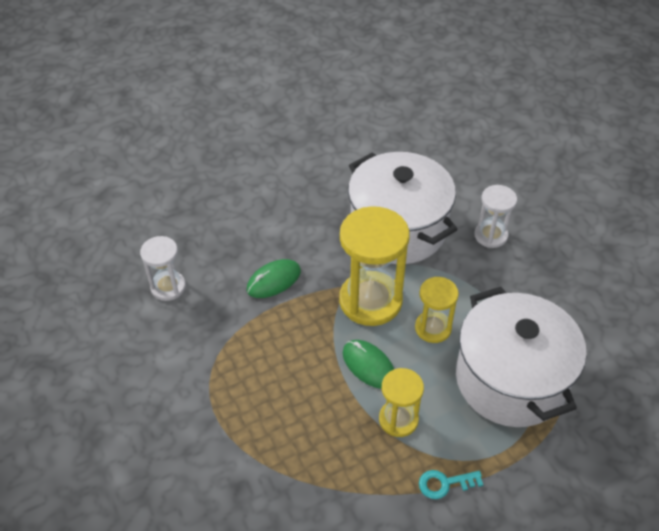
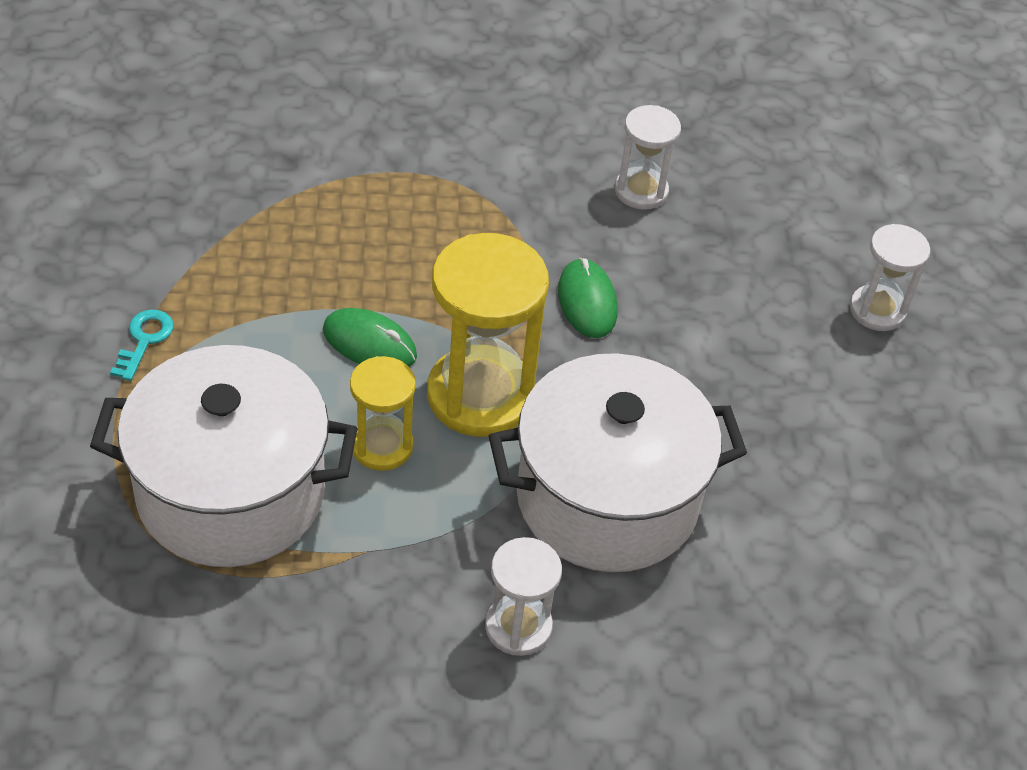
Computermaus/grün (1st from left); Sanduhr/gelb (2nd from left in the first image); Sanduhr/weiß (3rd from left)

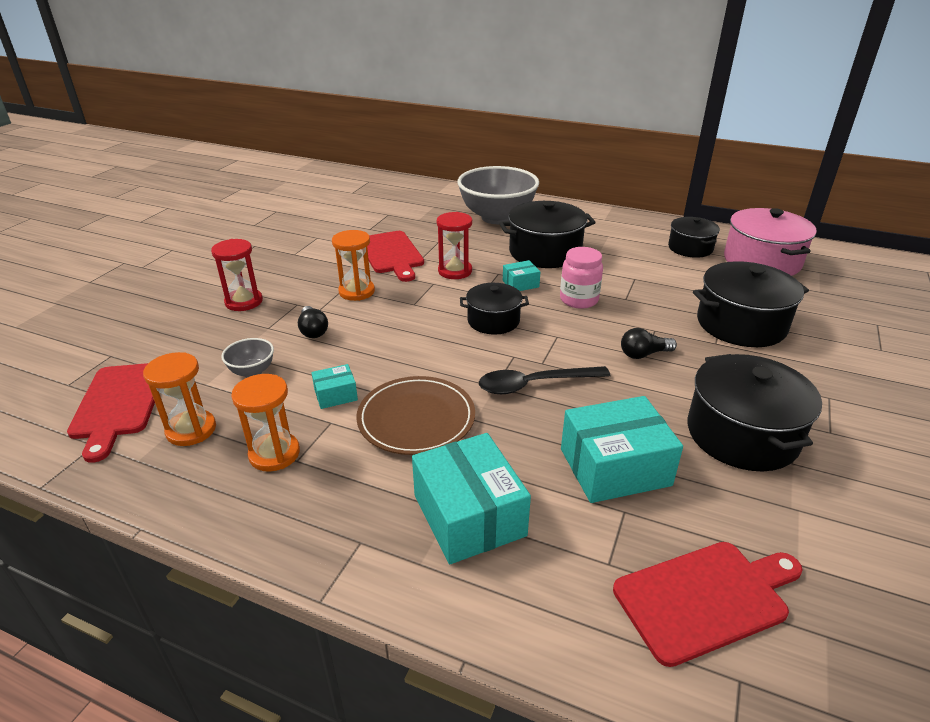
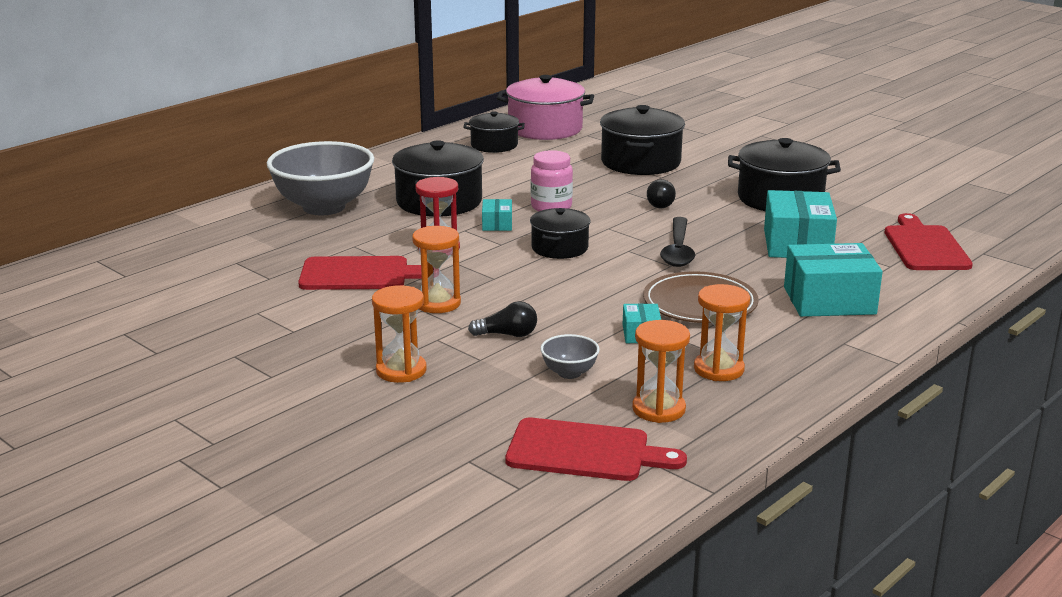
Sanduhr/orange (1st from left)

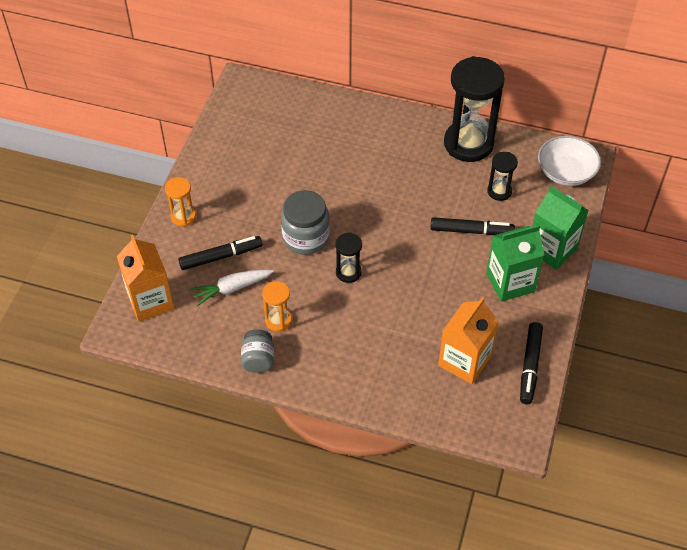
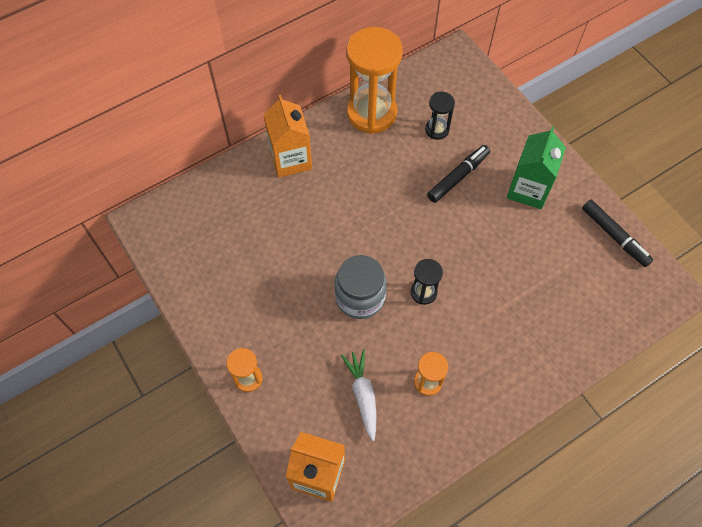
Sanduhr/orange (2nd from left); Schüssel/weiß; Getränkekarton/grün (2nd from left in the first image); Filzstift/schwarz (1st from left in the first image); Karotte/weiß; Getränkekarton/orange (1st from left); Einmachglas/grau (1st from left in the first image)

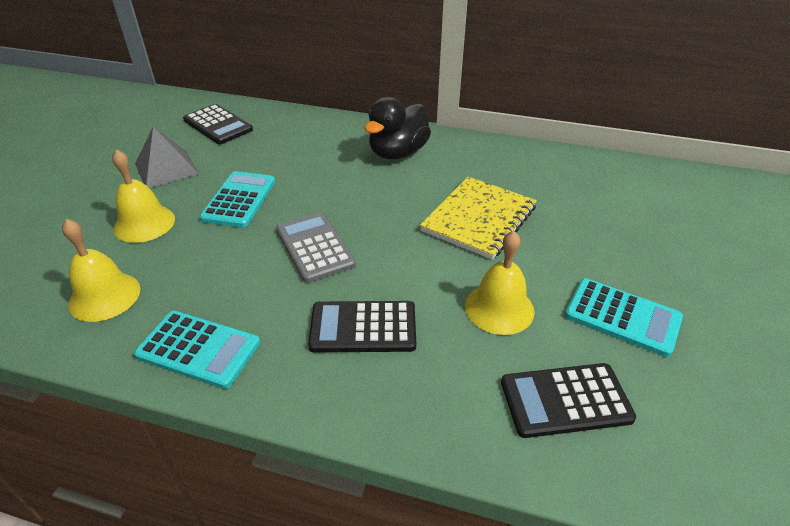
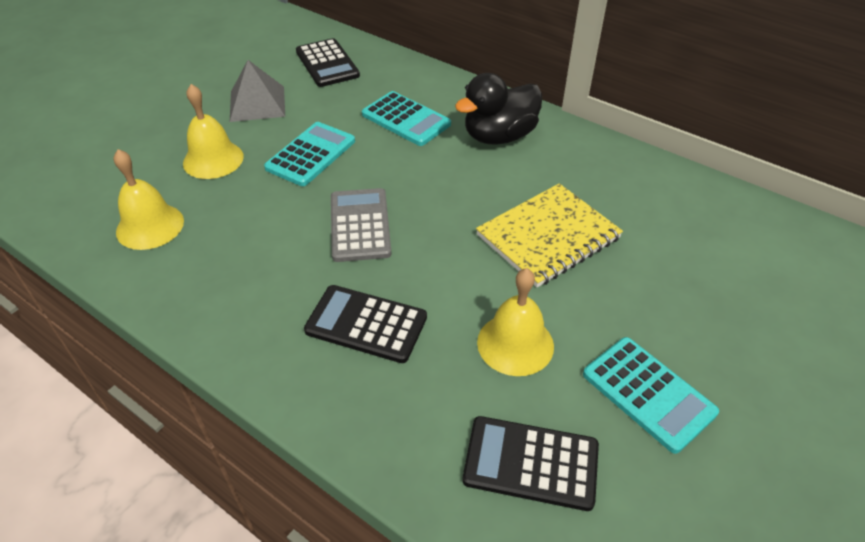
Taschenrechner/türkis (2nd from left)

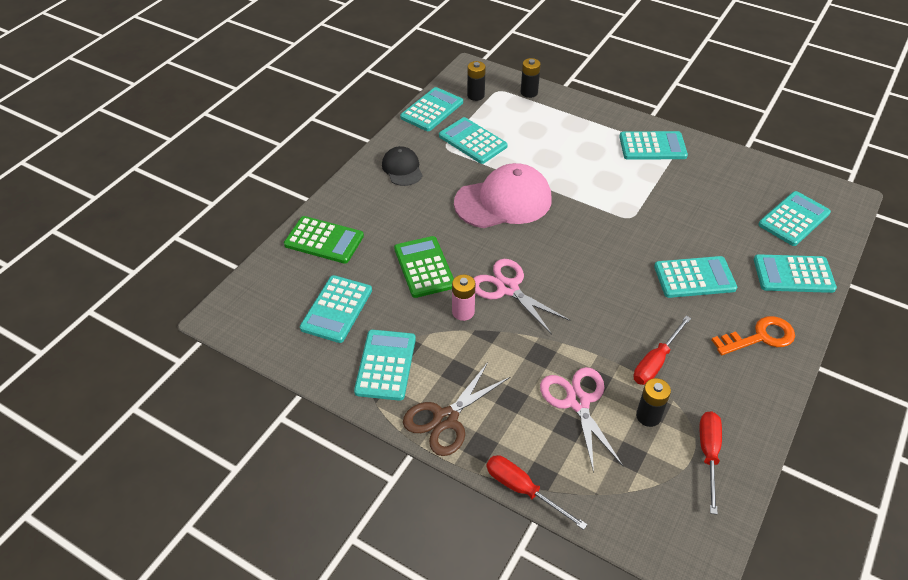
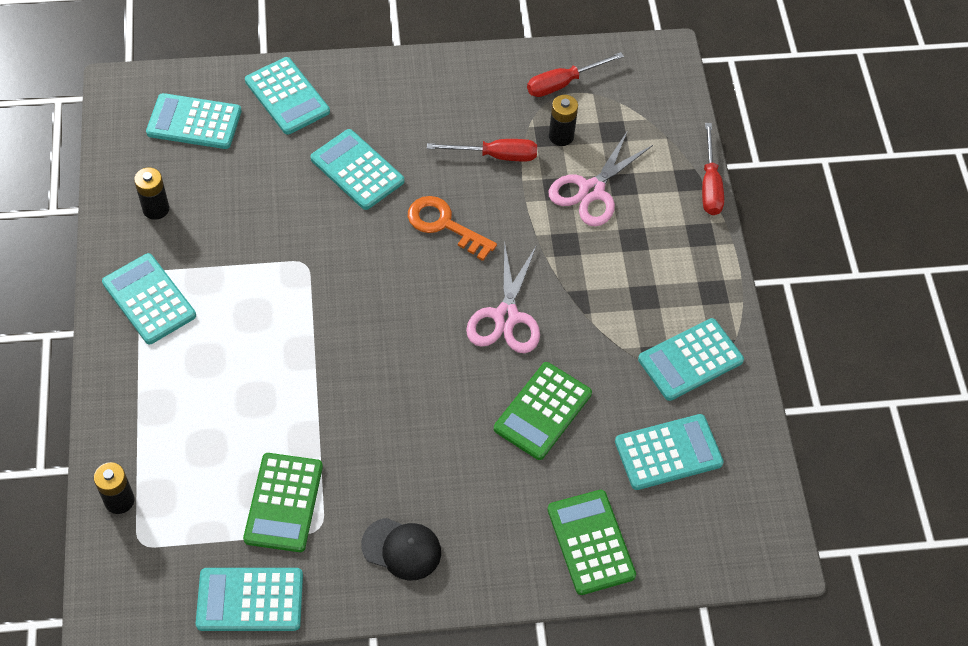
Batterie/schwarz (2nd from left); Taschenrechner/grün (1st from left); Kappe/schwarz; Kappe/rosa; Batterie/rosa; Schlüssel/orange; Schere/braun

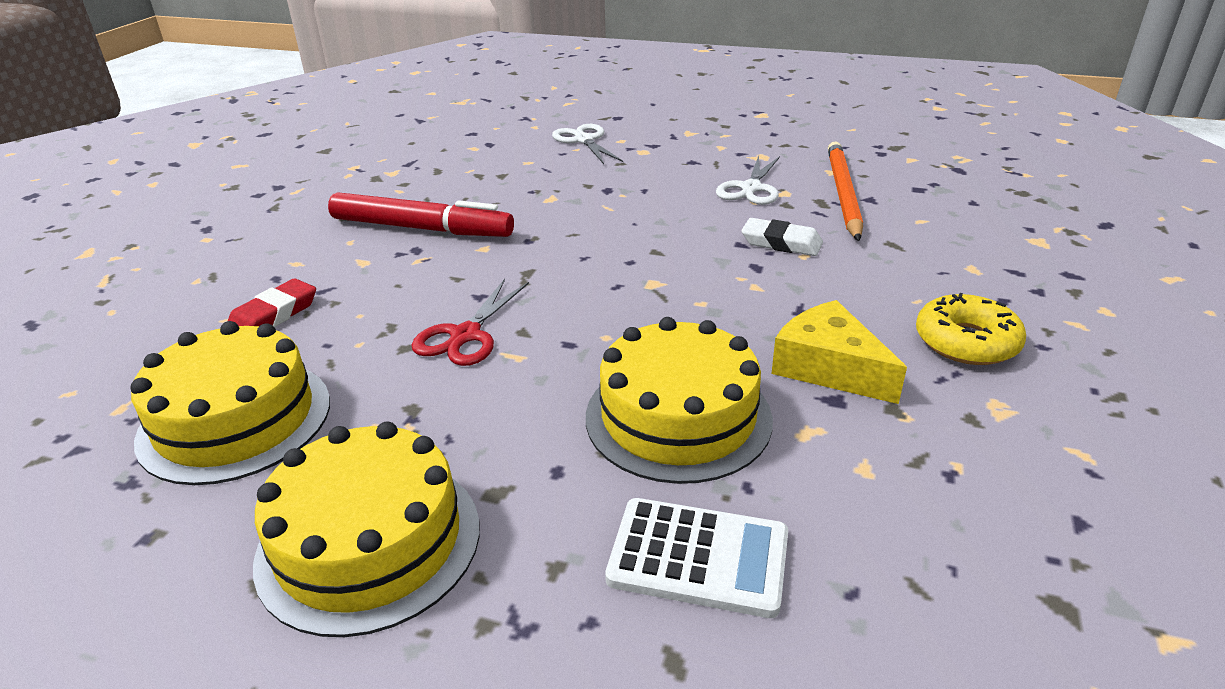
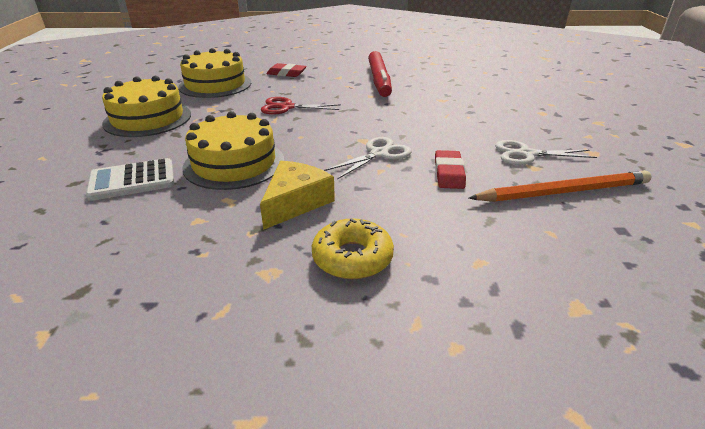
Schere/weiß (1st from left); Radiergummi/rot (2nd from left); Taschenrechner/weiß

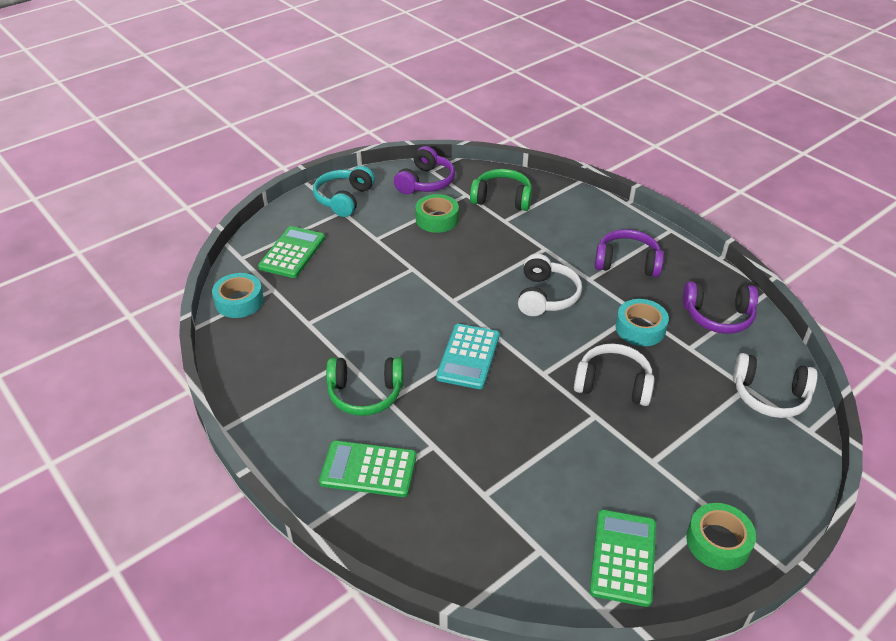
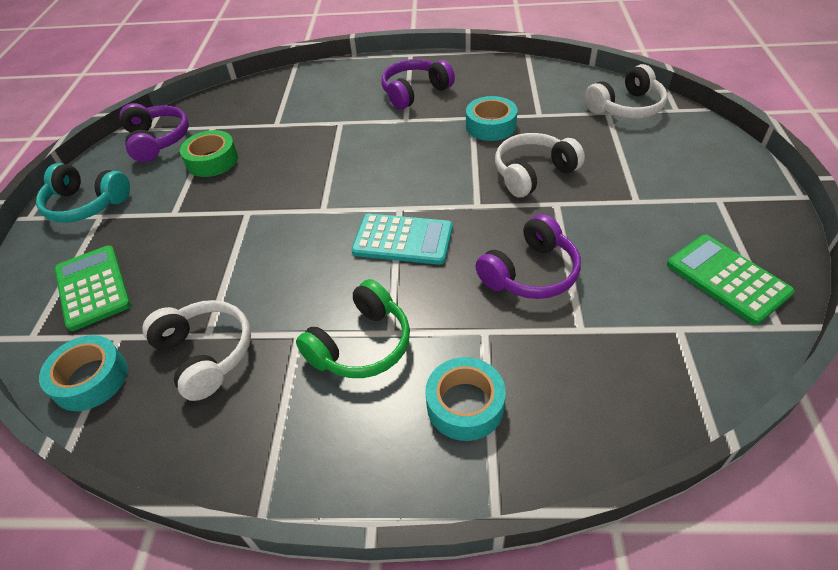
Kopfhörer/türkis; Kopfhörer/grün (2nd from left in the first image); Kopfhörer/weiß (1st from left); Kopfhörer/lila (3rd from left); Taschenrechner/türkis; Klebeband/türkis (2nd from left); Klebeband/grün (2nd from left in the first image)

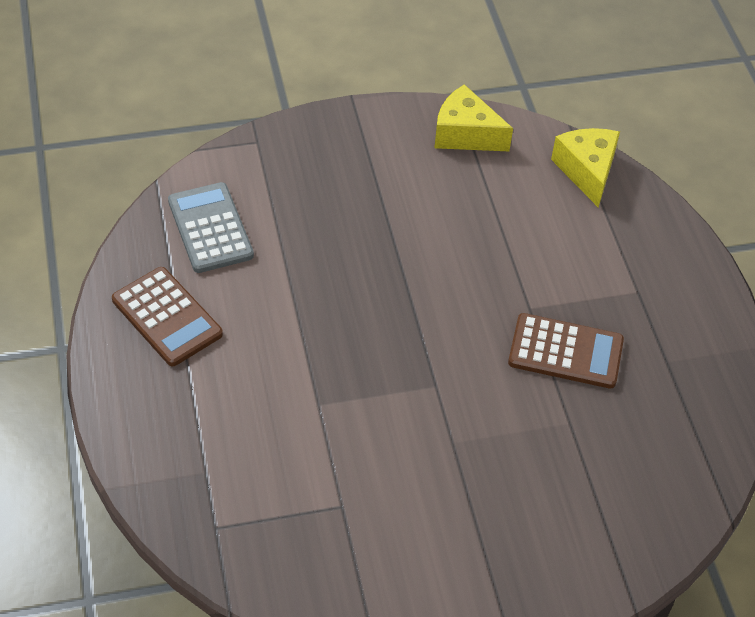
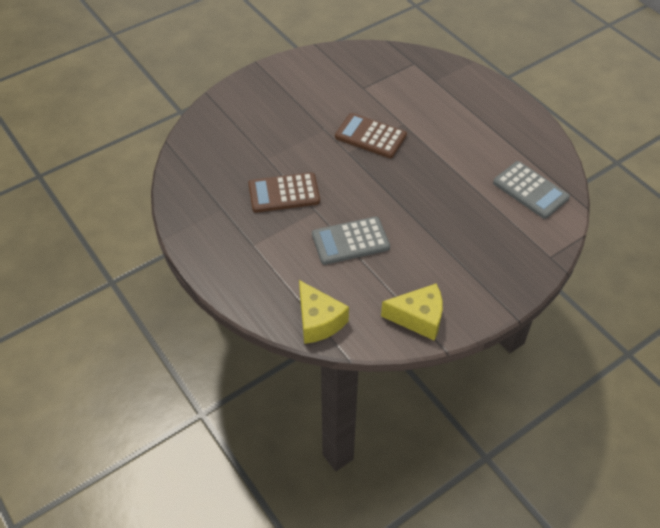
Taschenrechner/braun (2nd from left); Taschenrechner/grau (1st from left)

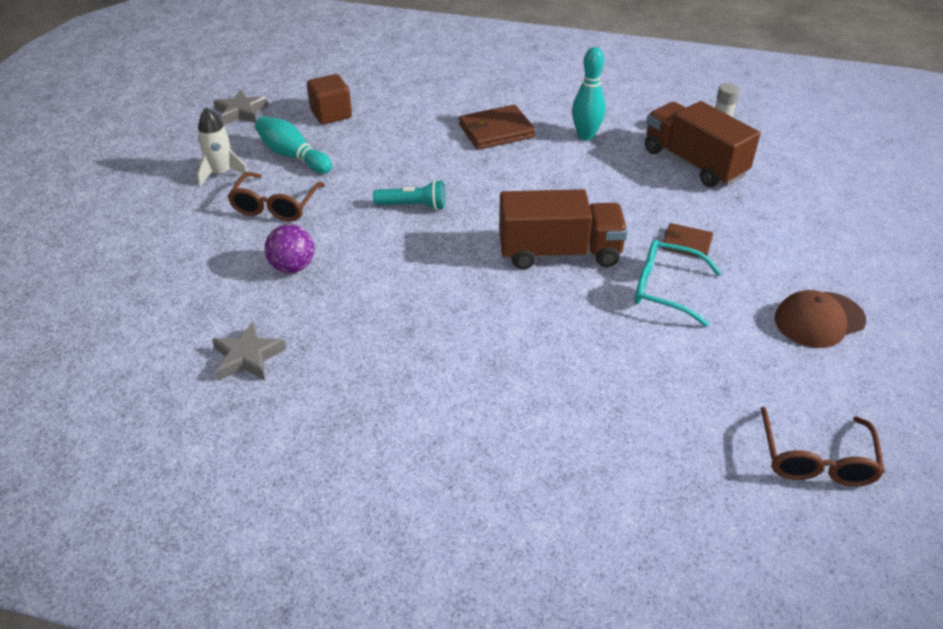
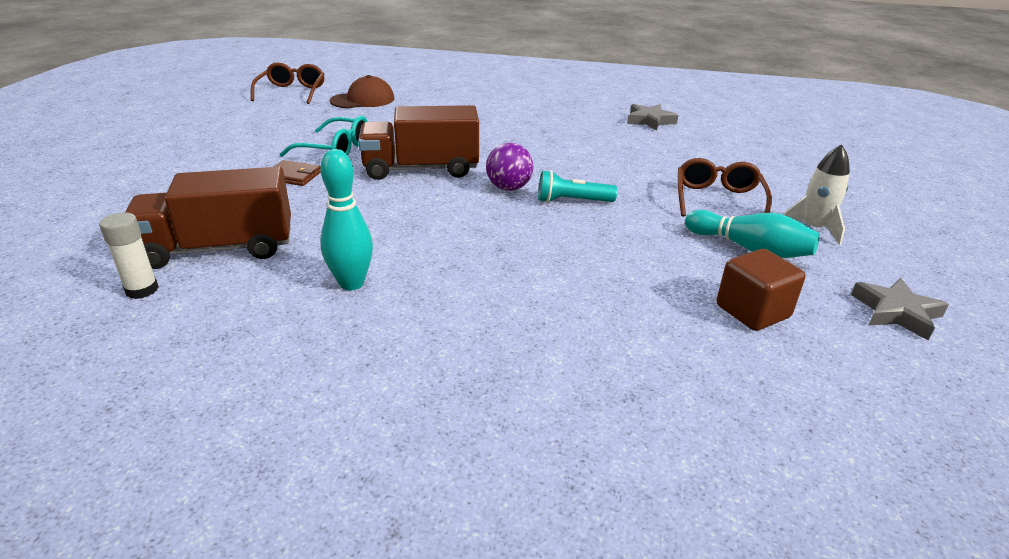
Lastwagen/braun (1st from left); Geldbörse/braun (1st from left in the first image); Ball/lila; Kappe/braun

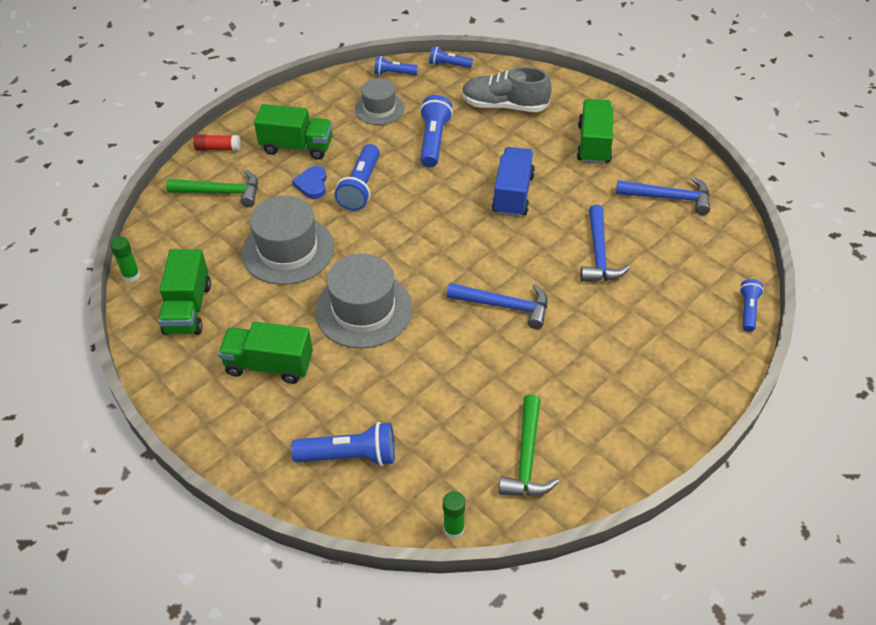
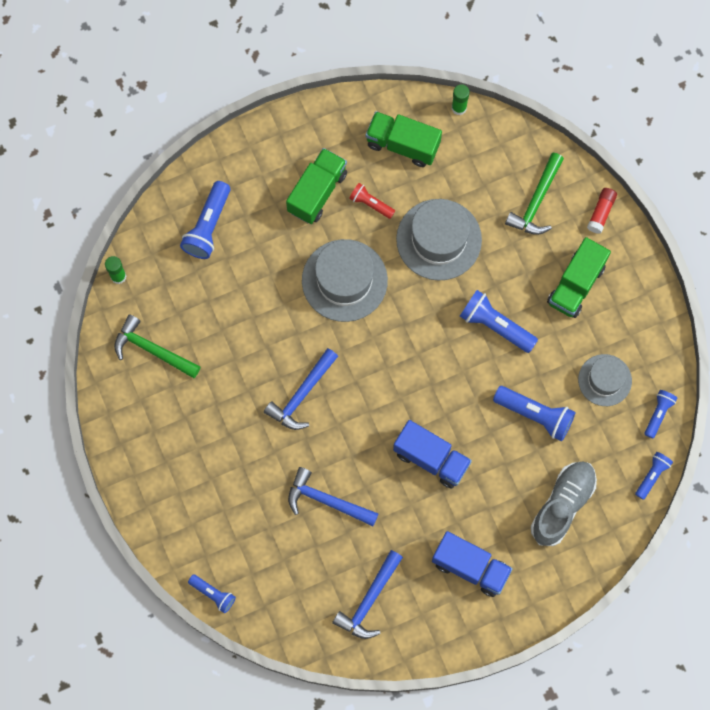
Lastwagen/blau (2nd from left); Herz/blau; Taschenlampe/rot

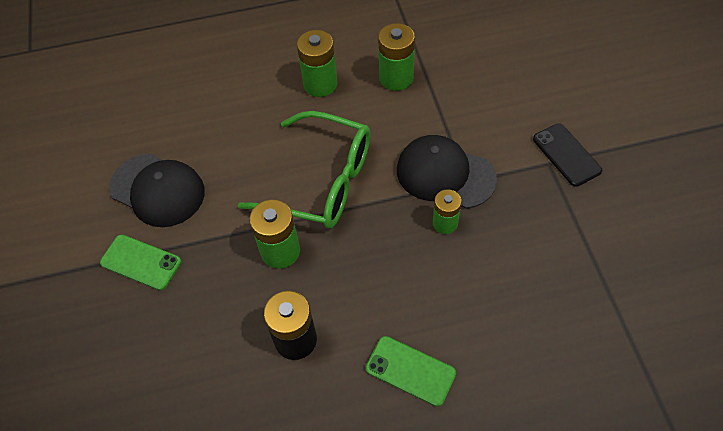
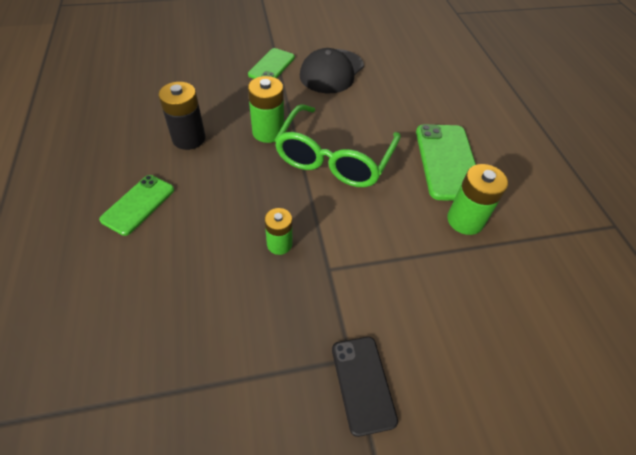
Handy/grün (3rd from left); Handy/schwarz; Kappe/schwarz (2nd from left in the first image)

